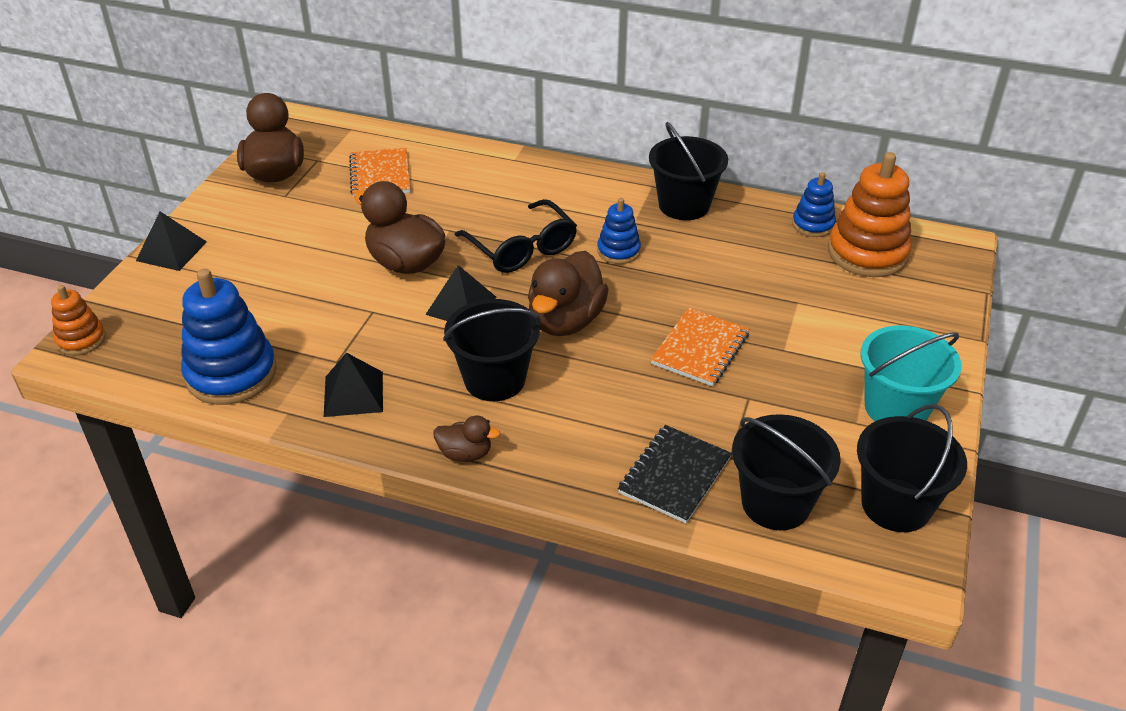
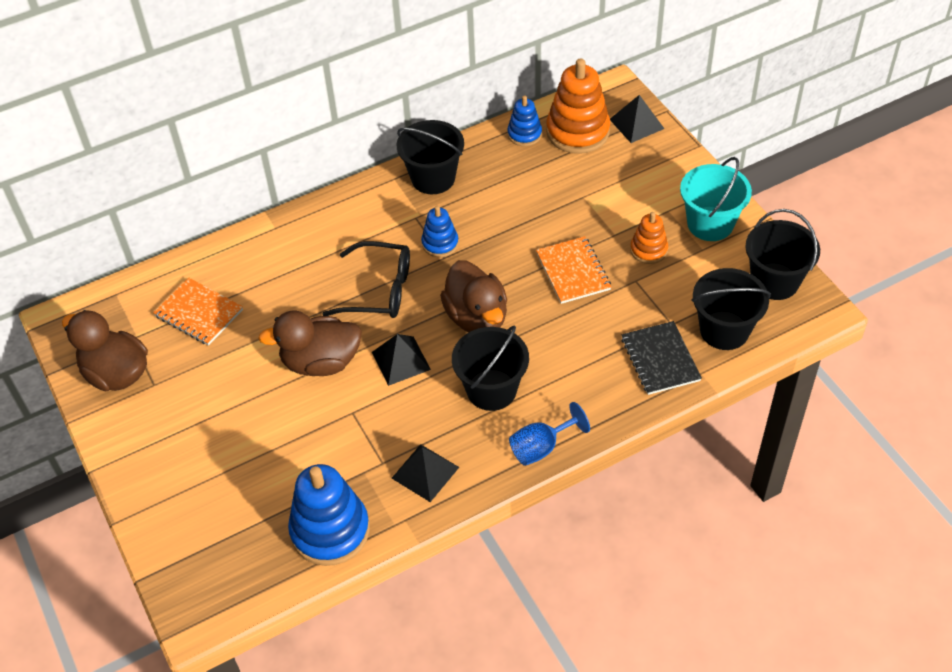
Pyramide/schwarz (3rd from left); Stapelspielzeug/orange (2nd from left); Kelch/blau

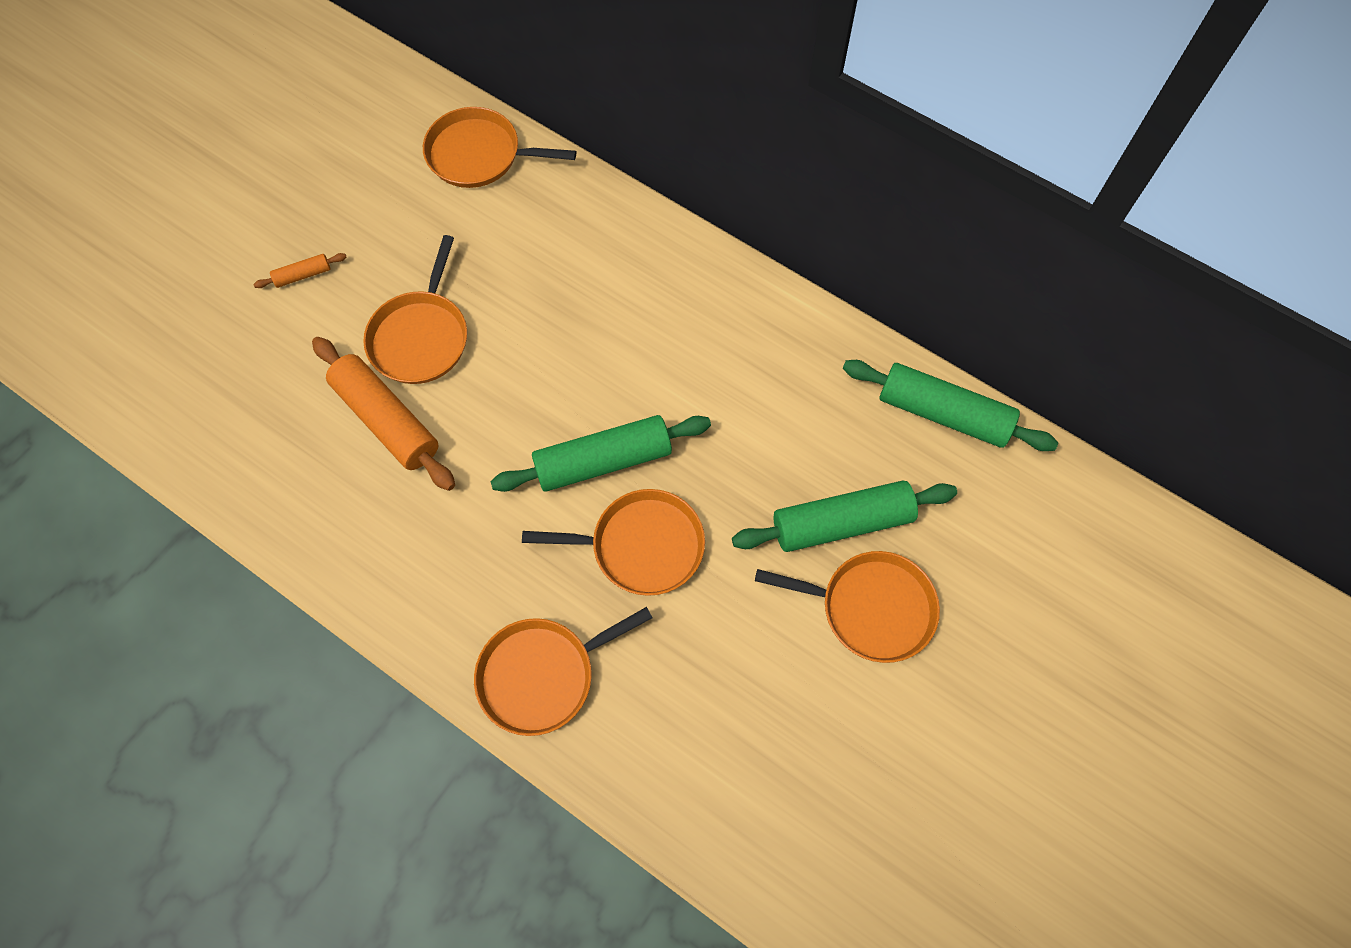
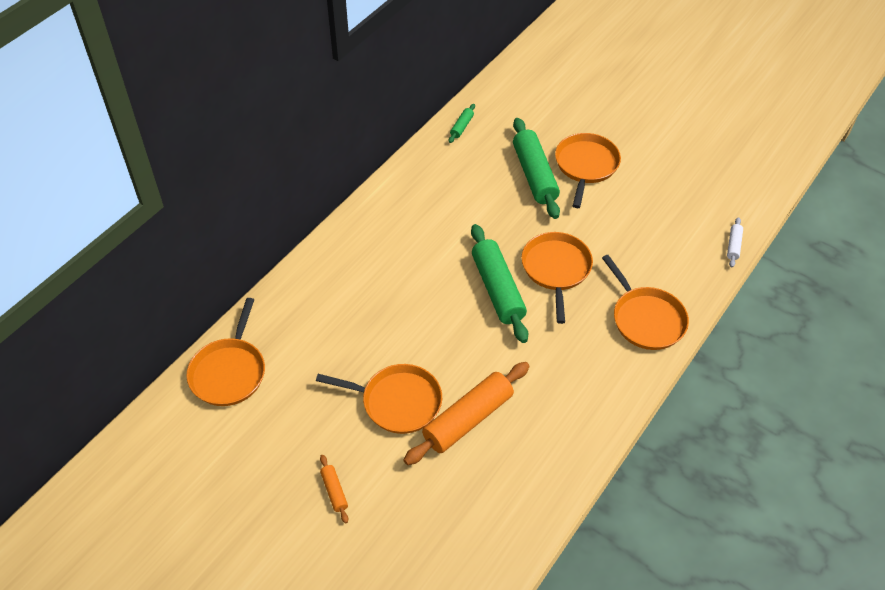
Nudelholz/grün (1st from left); Nudelholz/weiß

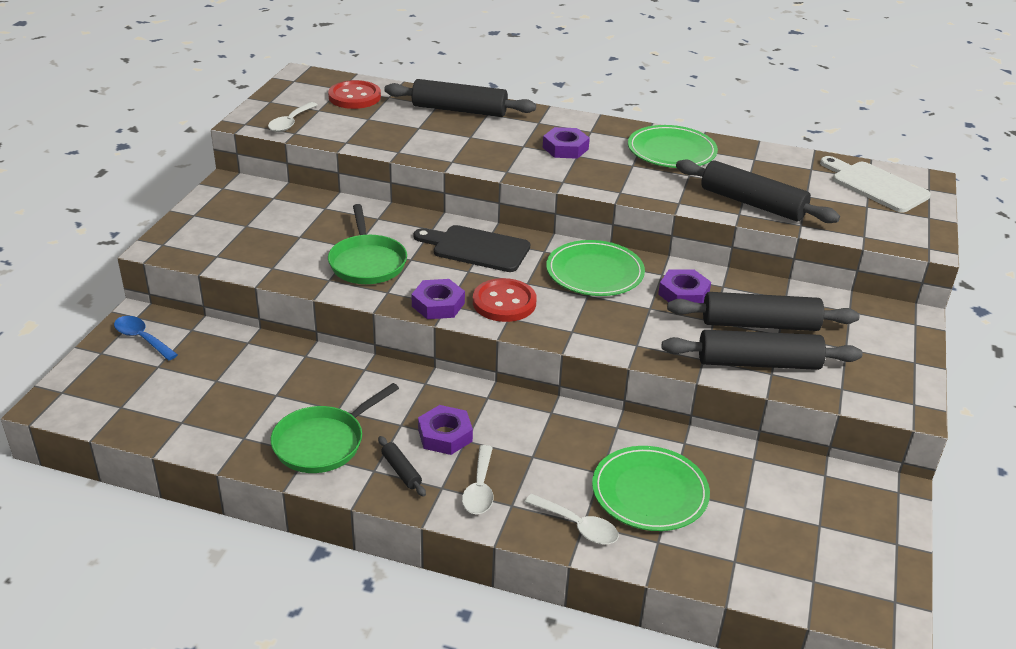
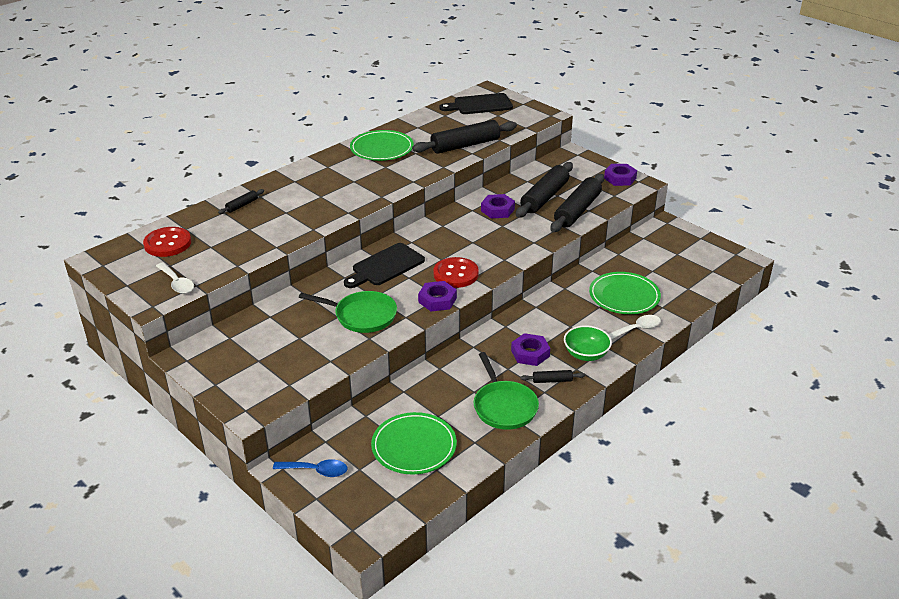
Nudelholz/schwarz (1st from left); Sechskantmutter/lila (4th from left); Schneidebrett/schwarz (2nd from left); Teller/grün (2nd from left); Löffel/blau; Schüssel/grün

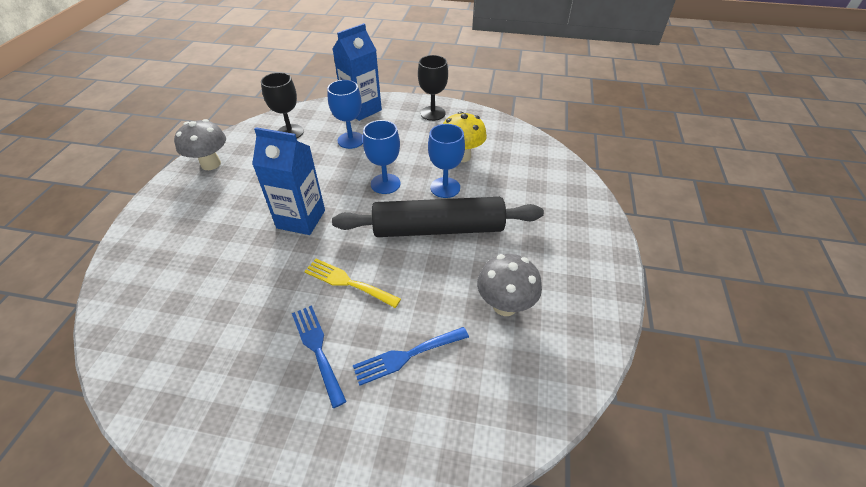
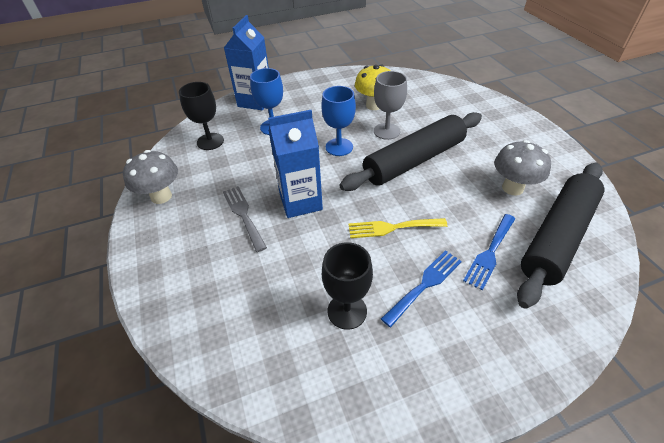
Kelch/schwarz (2nd from left); Kelch/grau; Gabel/blau (1st from left); Nudelholz/schwarz (2nd from left); Gabel/grau

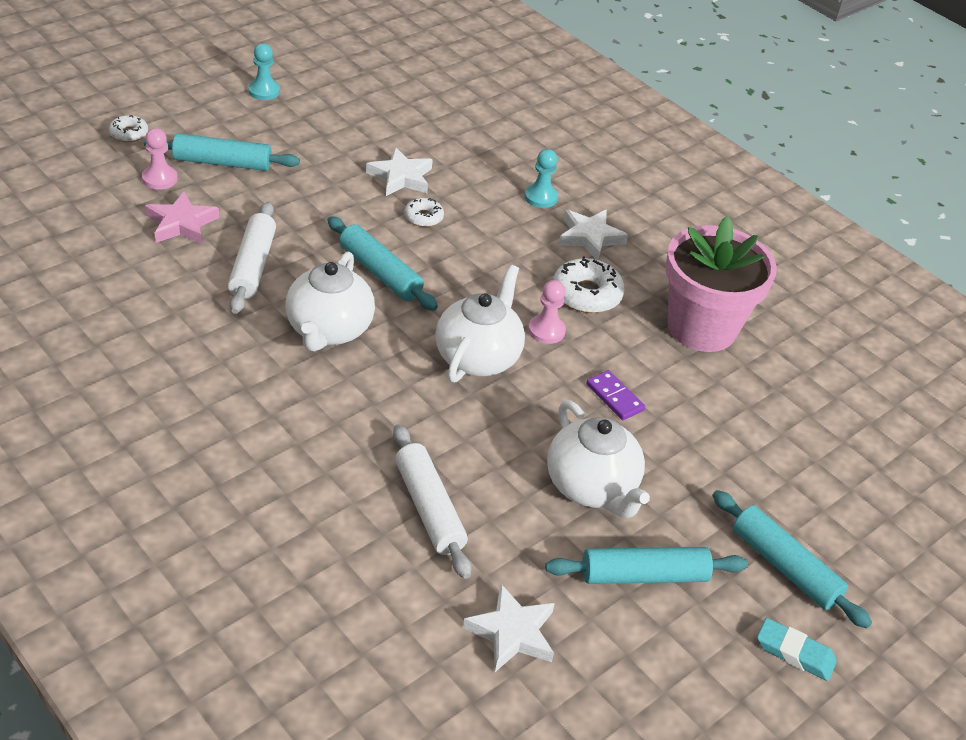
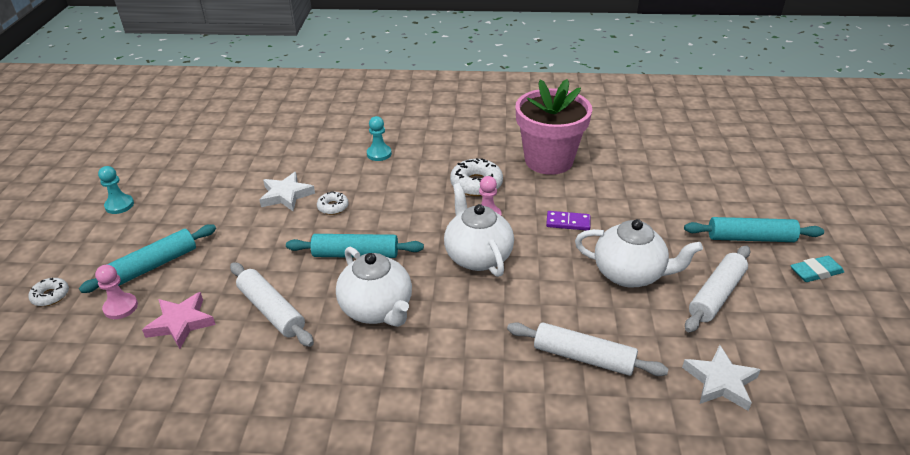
Stern/weiß (3rd from left in the first image); Nudelholz/weiß (3rd from left)

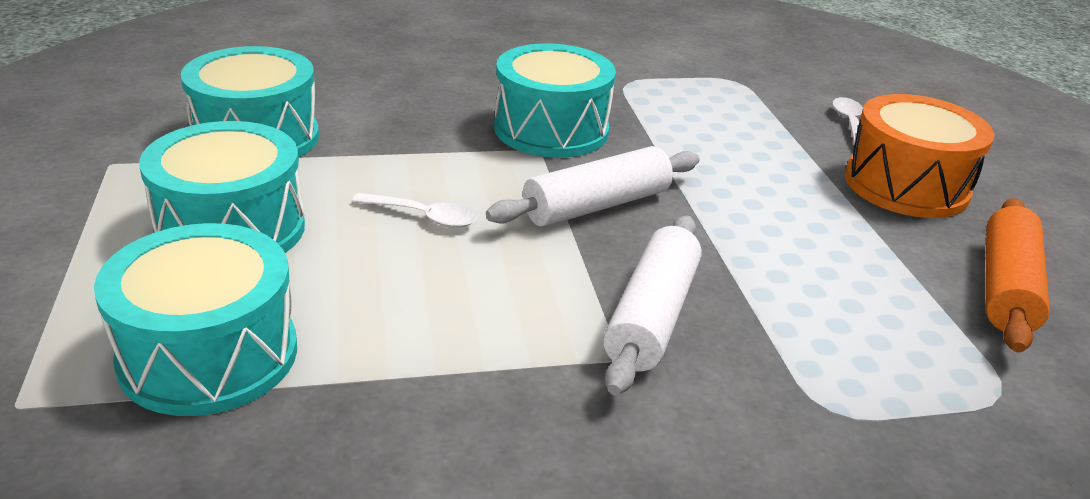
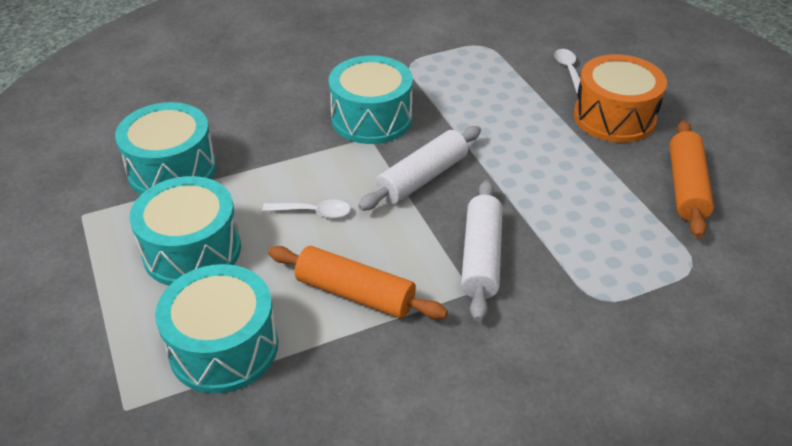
Nudelholz/orange (1st from left)

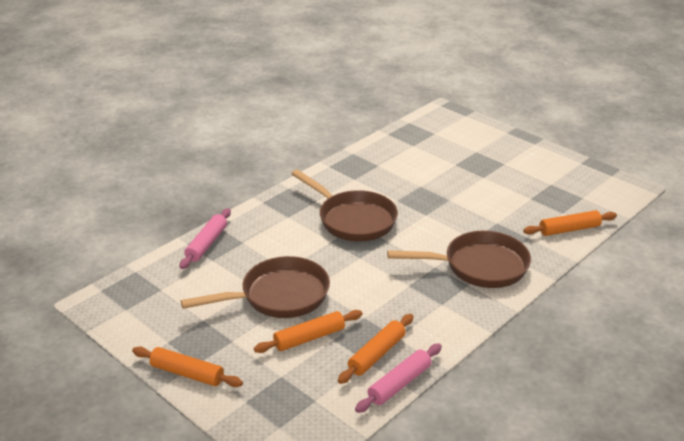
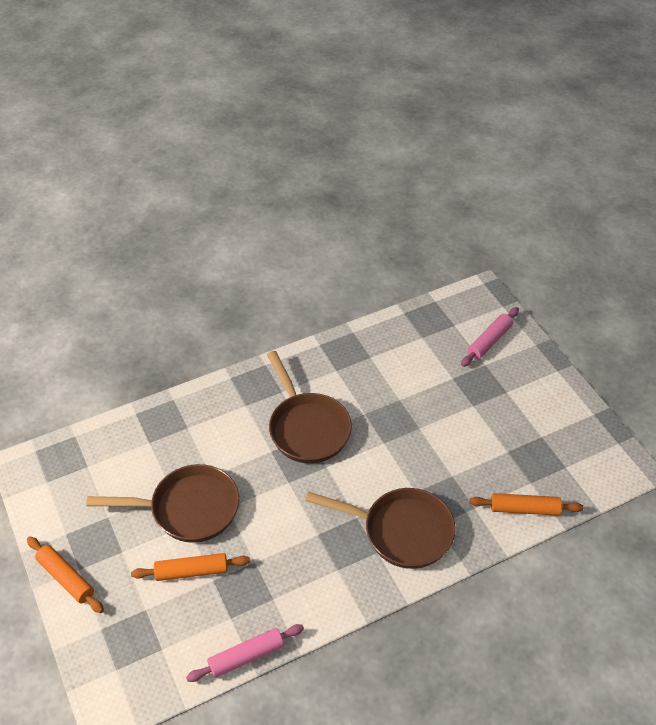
Nudelholz/rosa (2nd from left); Nudelholz/orange (3rd from left in the first image)

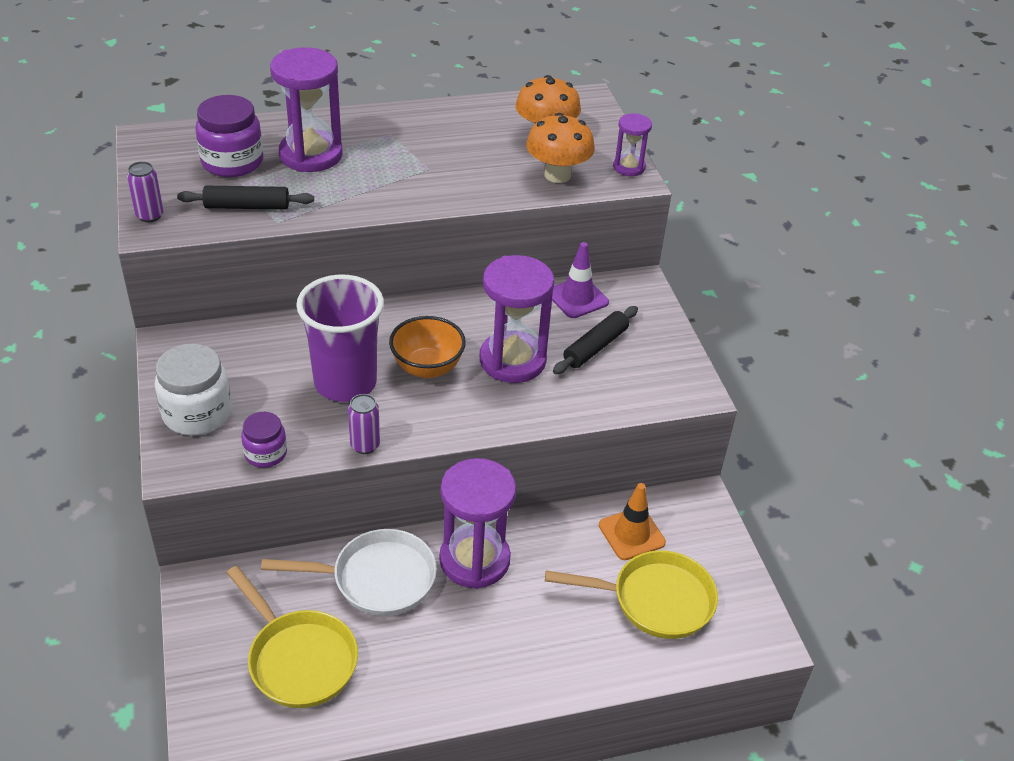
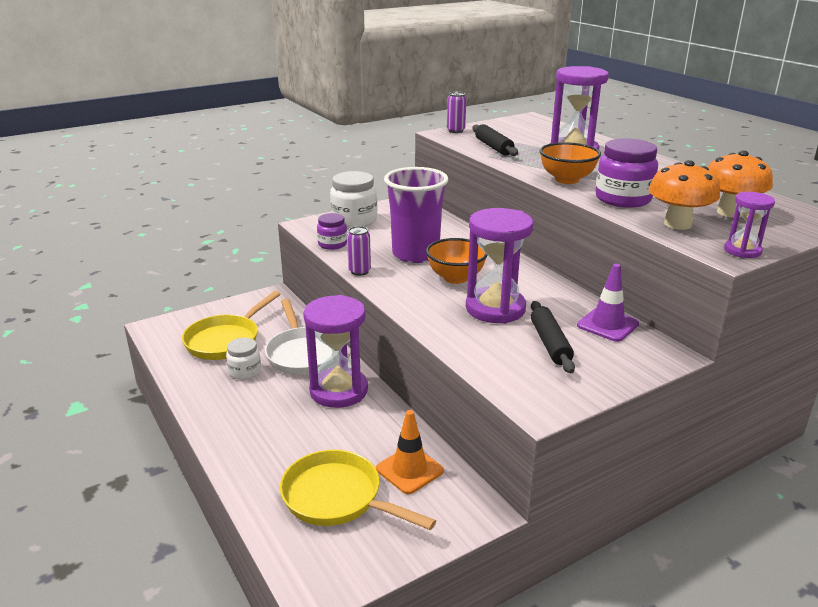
Einmachglas/lila (2nd from left); Nudelholz/schwarz (2nd from left); Pfanne/gelb (2nd from left); Schüssel/orange (2nd from left); Einmachglas/weiß (1st from left)

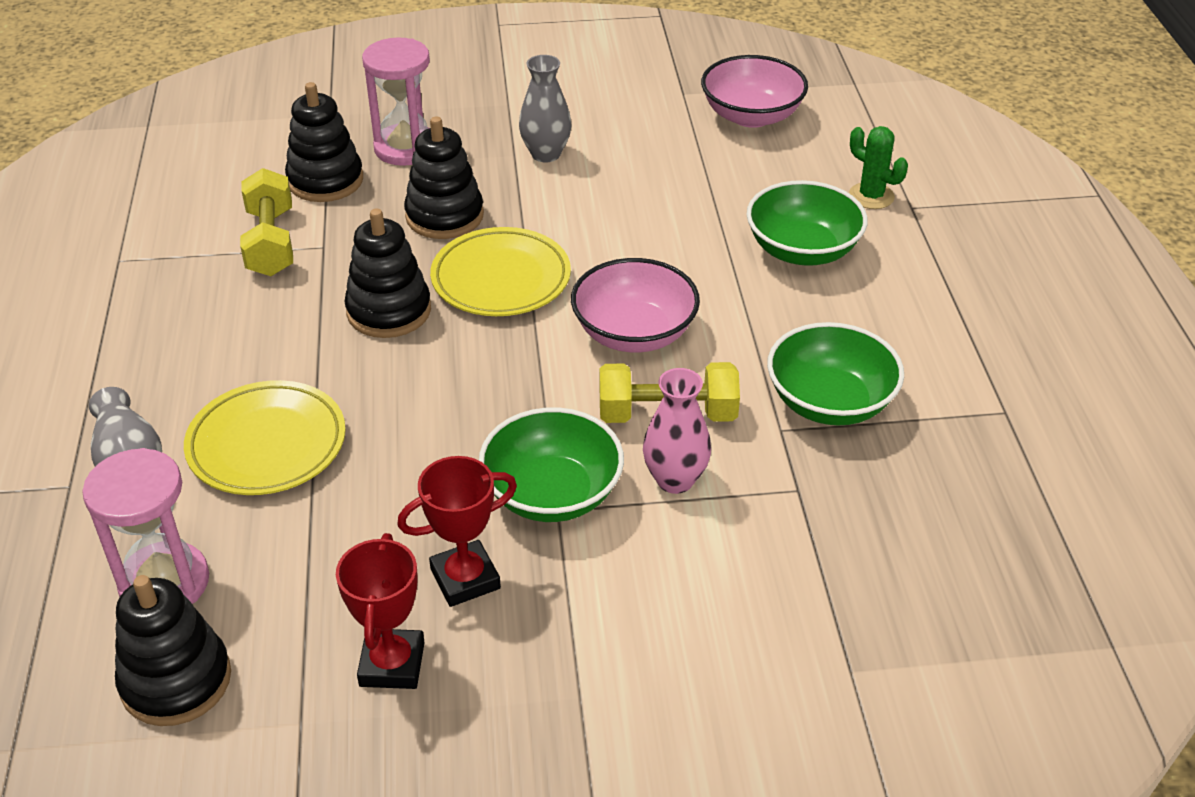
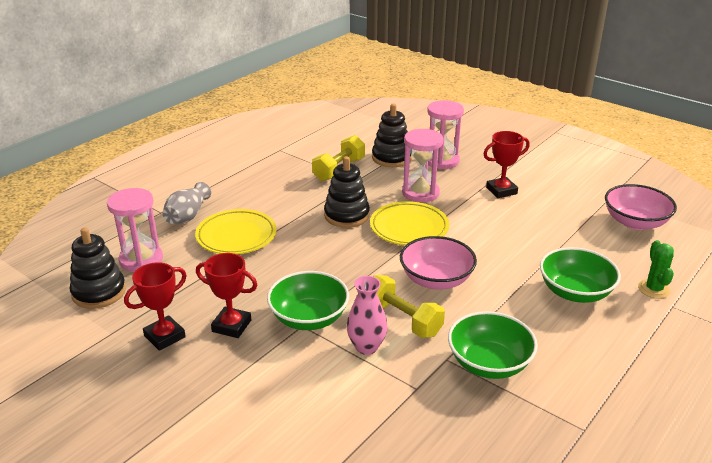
Pokal/rot (3rd from left); Sanduhr/rosa (2nd from left)

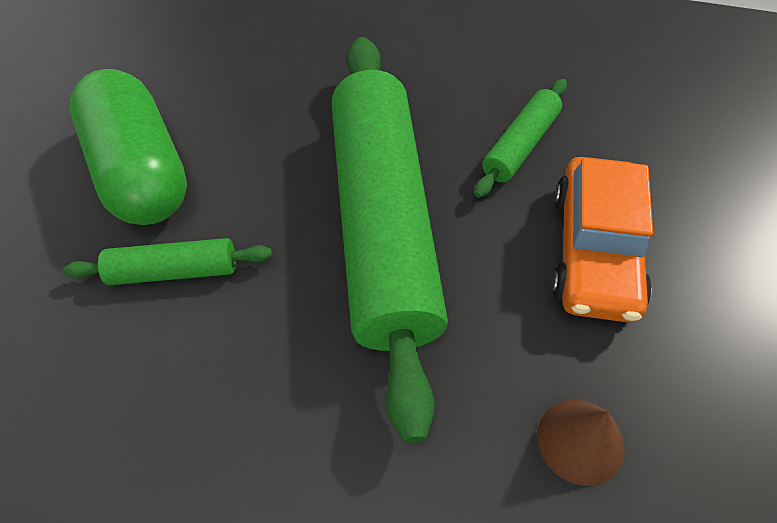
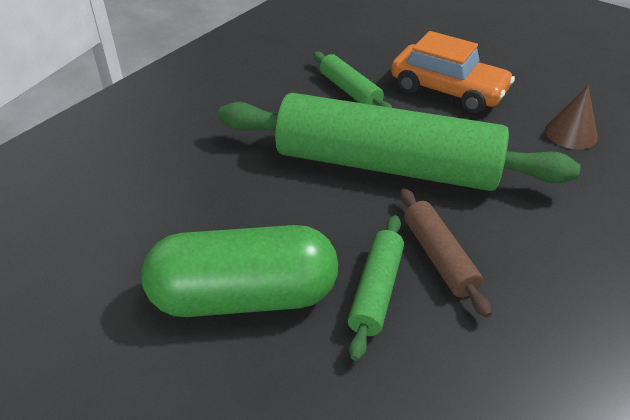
Nudelholz/braun

